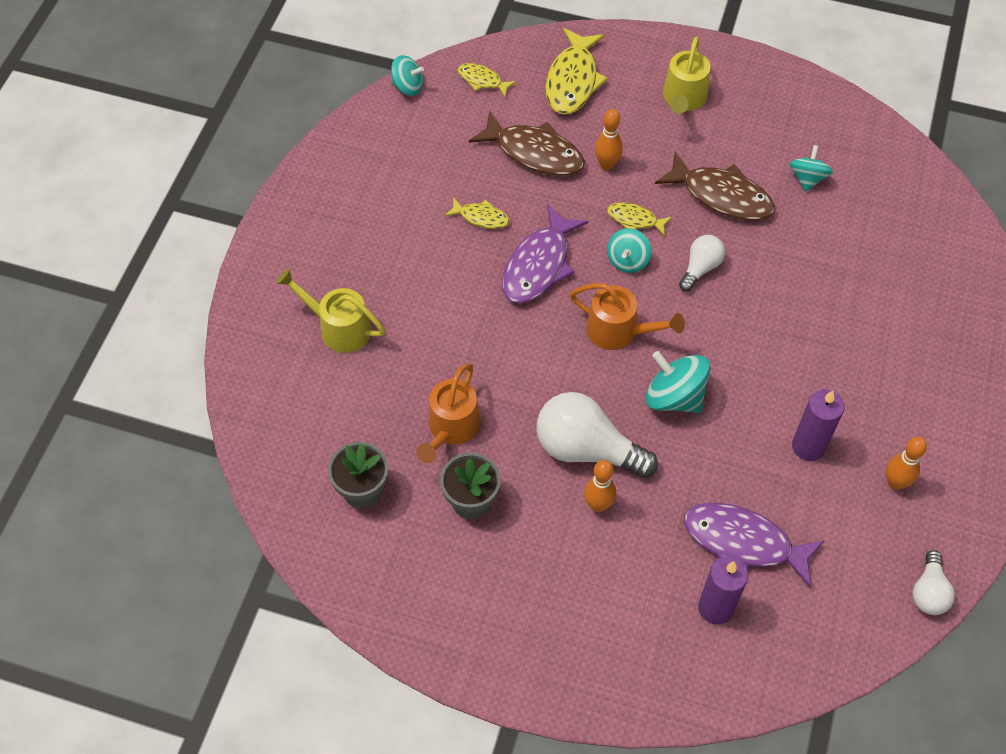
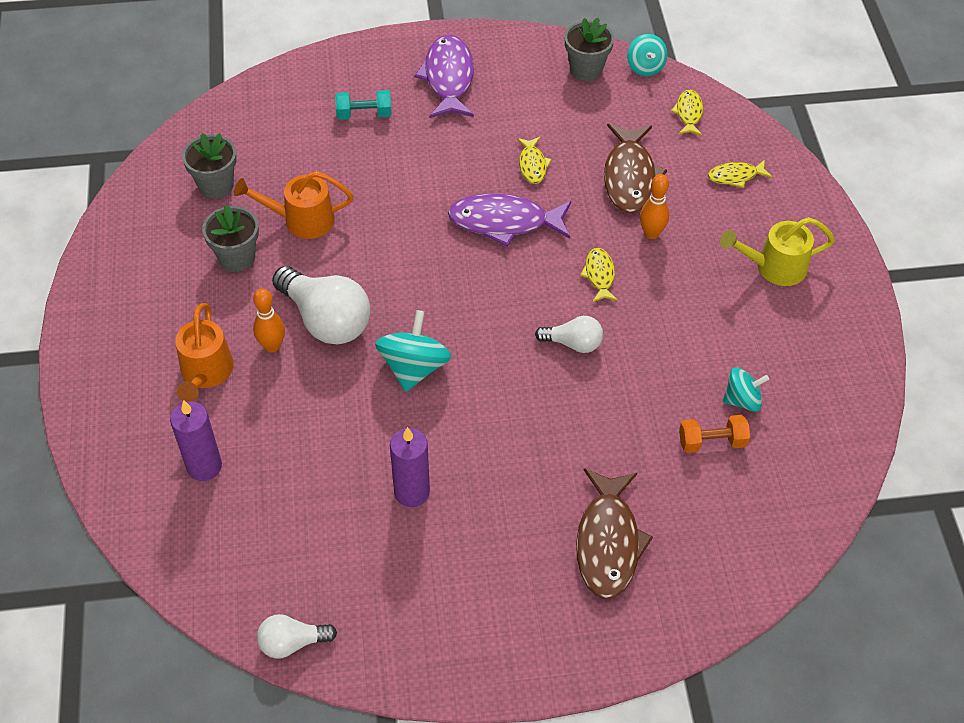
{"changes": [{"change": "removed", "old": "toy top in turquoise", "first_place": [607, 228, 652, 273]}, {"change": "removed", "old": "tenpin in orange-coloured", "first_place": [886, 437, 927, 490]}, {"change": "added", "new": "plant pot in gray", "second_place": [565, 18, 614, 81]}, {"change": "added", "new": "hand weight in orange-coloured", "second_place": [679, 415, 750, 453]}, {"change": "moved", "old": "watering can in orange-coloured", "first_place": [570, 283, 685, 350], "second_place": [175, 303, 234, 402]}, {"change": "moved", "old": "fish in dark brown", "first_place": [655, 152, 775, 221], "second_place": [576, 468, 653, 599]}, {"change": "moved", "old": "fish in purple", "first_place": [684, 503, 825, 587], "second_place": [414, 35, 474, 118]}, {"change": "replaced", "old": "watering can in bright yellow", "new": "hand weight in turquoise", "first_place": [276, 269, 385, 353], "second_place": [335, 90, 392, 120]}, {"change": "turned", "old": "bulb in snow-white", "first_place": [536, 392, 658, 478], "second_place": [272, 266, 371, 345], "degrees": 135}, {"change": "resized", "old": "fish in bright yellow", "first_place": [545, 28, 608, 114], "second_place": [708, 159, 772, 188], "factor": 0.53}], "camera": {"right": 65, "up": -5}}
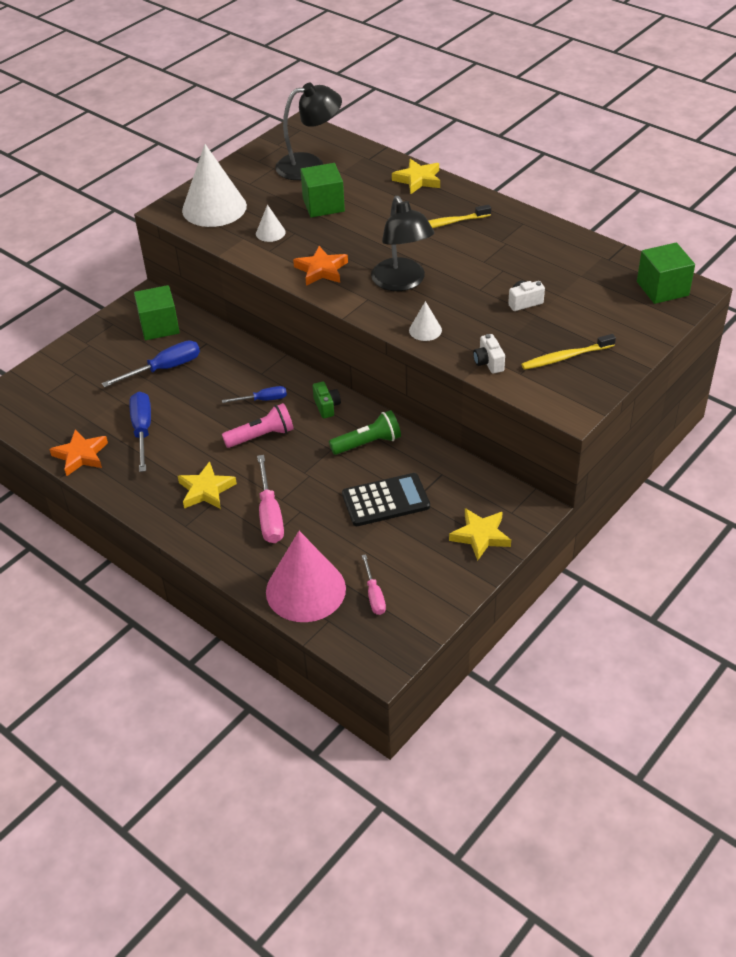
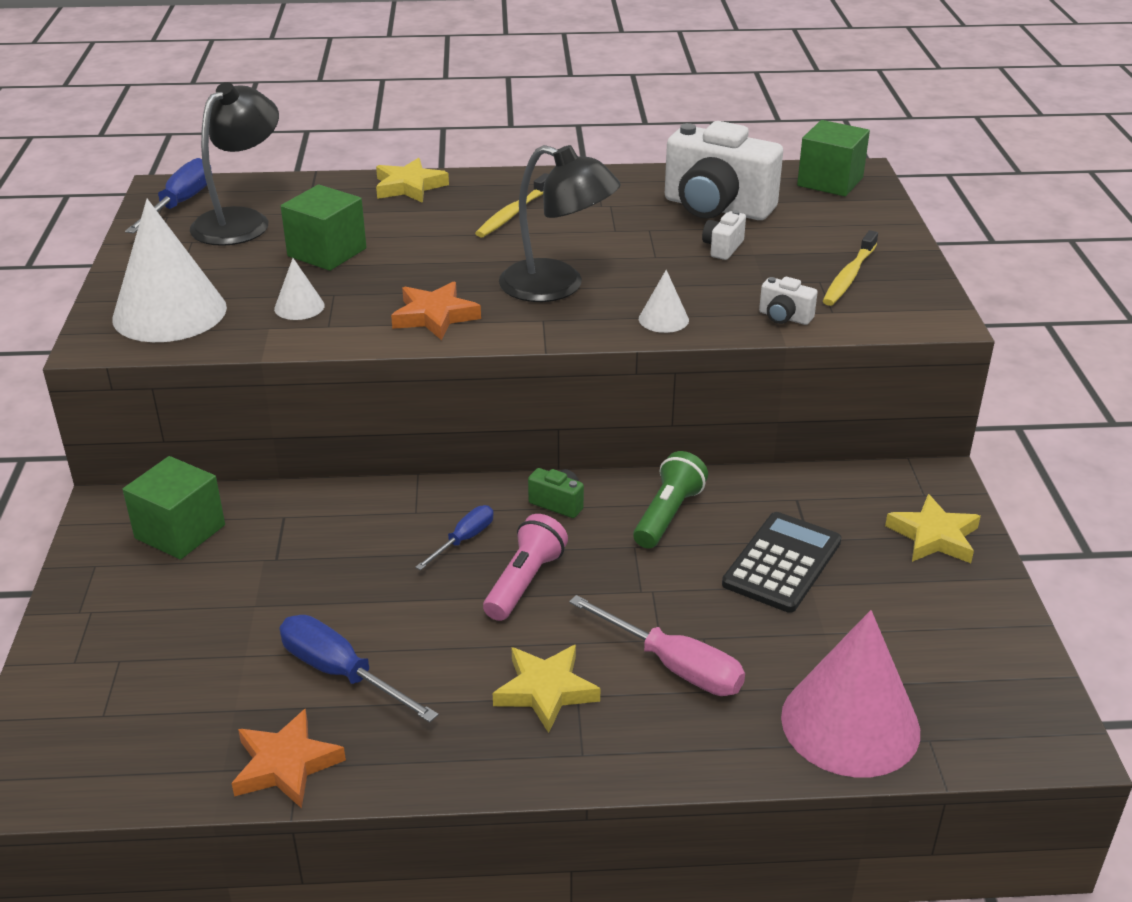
{"changes": [{"change": "removed", "old": "flat screwdriver in rose-pink", "first_place": [362, 554, 386, 615]}, {"change": "added", "new": "camera in snow-white", "second_place": [665, 121, 783, 220]}, {"change": "moved", "old": "flat screwdriver in blue", "first_place": [102, 340, 200, 387], "second_place": [125, 158, 212, 233]}], "camera": {"right": -45, "up": -10}}
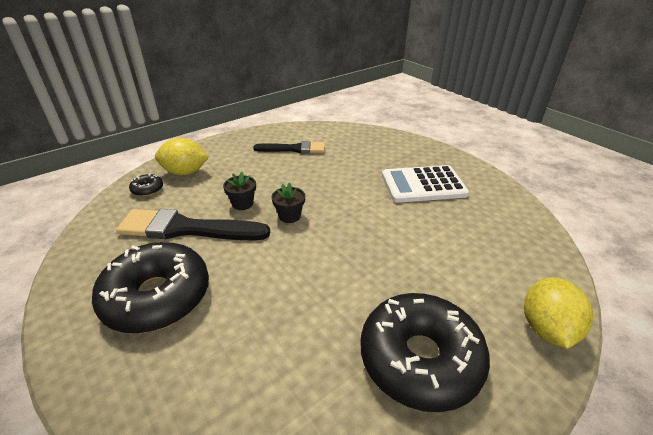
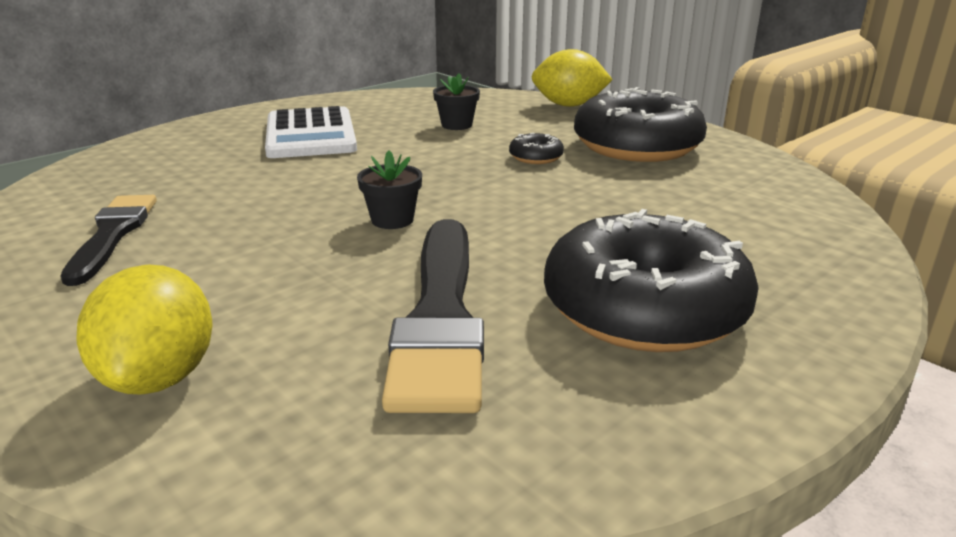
{"changes": [{"change": "moved", "old": "glazed donut in black", "first_place": [129, 174, 163, 197], "second_place": [509, 133, 564, 164]}, {"change": "moved", "old": "plant pot in black", "first_place": [223, 172, 256, 210], "second_place": [433, 73, 480, 130]}], "camera": {"right": -95, "up": -10}}
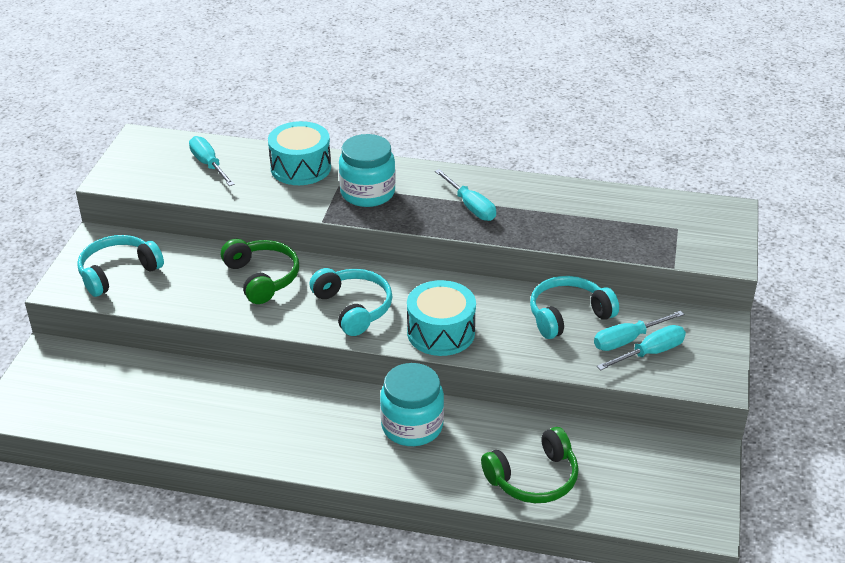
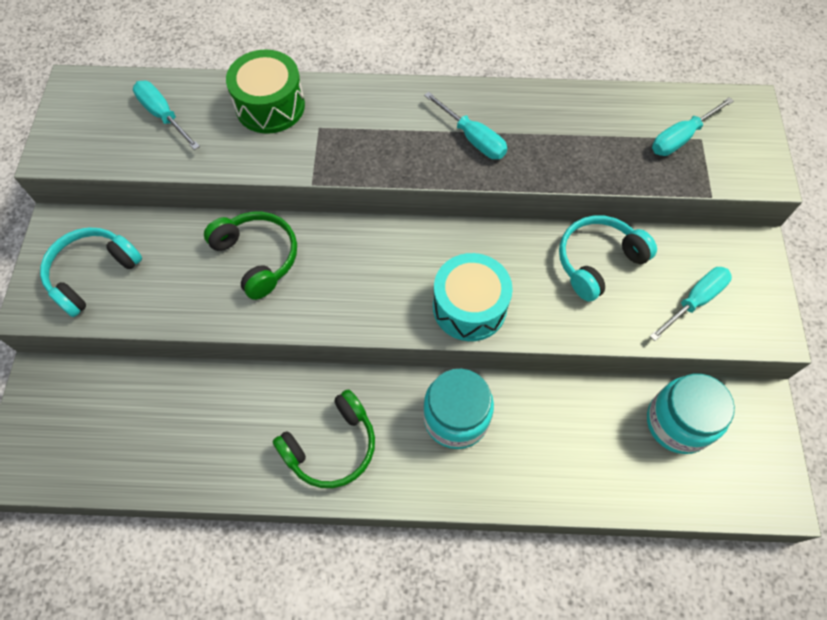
{"changes": [{"change": "removed", "old": "headset in turquoise", "first_place": [310, 268, 393, 336]}, {"change": "moved", "old": "jam jar in turquoise", "first_place": [339, 134, 396, 207], "second_place": [647, 374, 735, 454]}, {"change": "moved", "old": "headset in emerald", "first_place": [481, 427, 579, 503], "second_place": [273, 389, 375, 488]}, {"change": "moved", "old": "flat screwdriver in turquoise", "first_place": [594, 311, 684, 351], "second_place": [652, 97, 734, 156]}, {"change": "recoloured", "old": "toy drum in turquoise", "new": "toy drum in emerald", "first_place": [268, 121, 331, 185], "second_place": [226, 49, 305, 134]}], "camera": {"right": -10, "up": 25}}
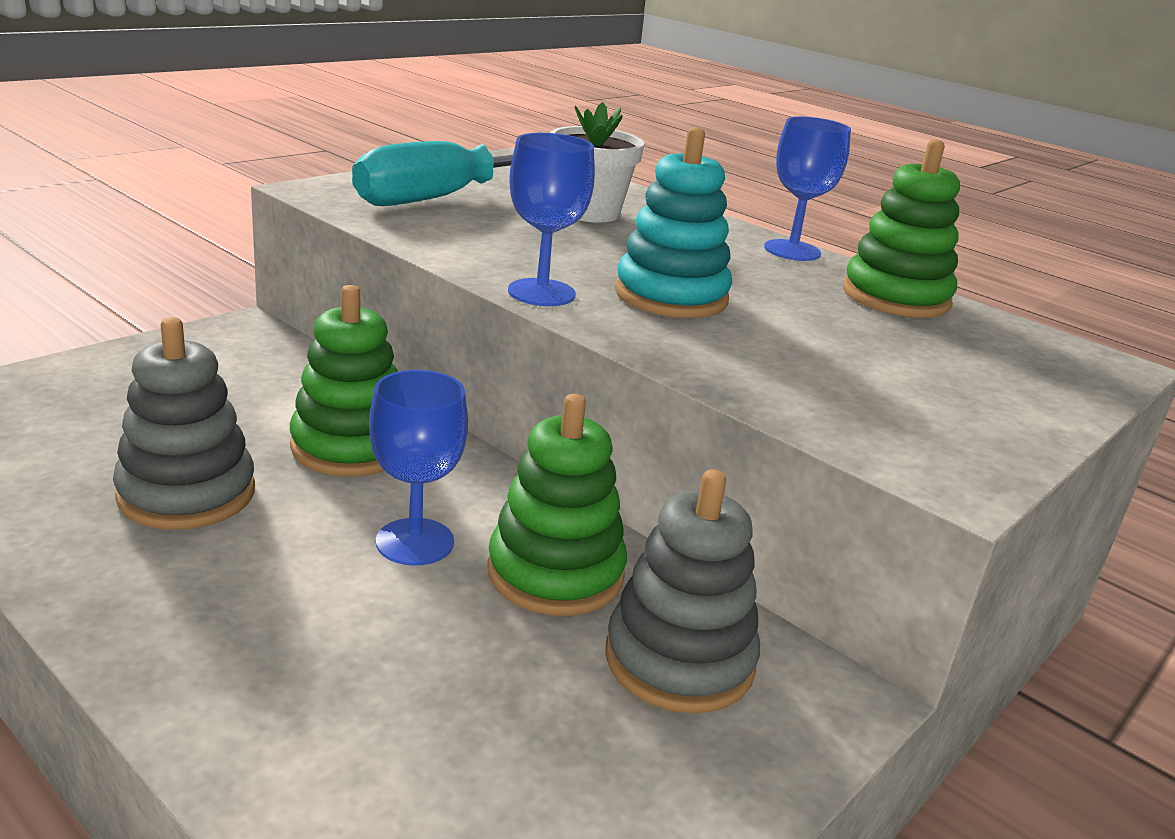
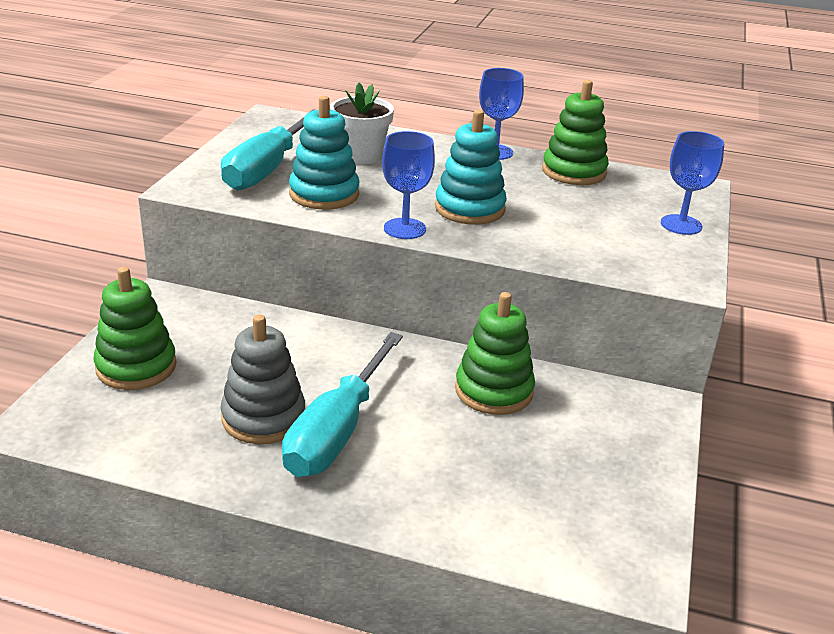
{"changes": [{"change": "removed", "old": "stacking toy in gray", "first_place": [605, 469, 760, 713]}, {"change": "added", "new": "flat screwdriver in turquoise", "second_place": [282, 332, 403, 477]}, {"change": "added", "new": "stacking toy in turquoise", "second_place": [289, 96, 359, 210]}, {"change": "moved", "old": "stacking toy in emerald", "first_place": [290, 285, 398, 477], "second_place": [93, 267, 177, 390]}, {"change": "moved", "old": "chalice in blue", "first_place": [369, 370, 468, 566], "second_place": [661, 131, 724, 235]}], "camera": {"right": -25, "up": 5}}
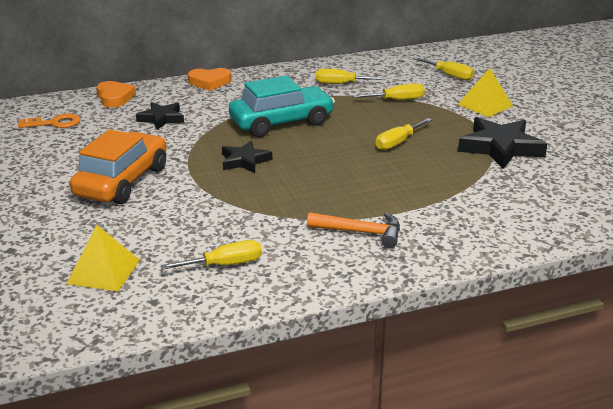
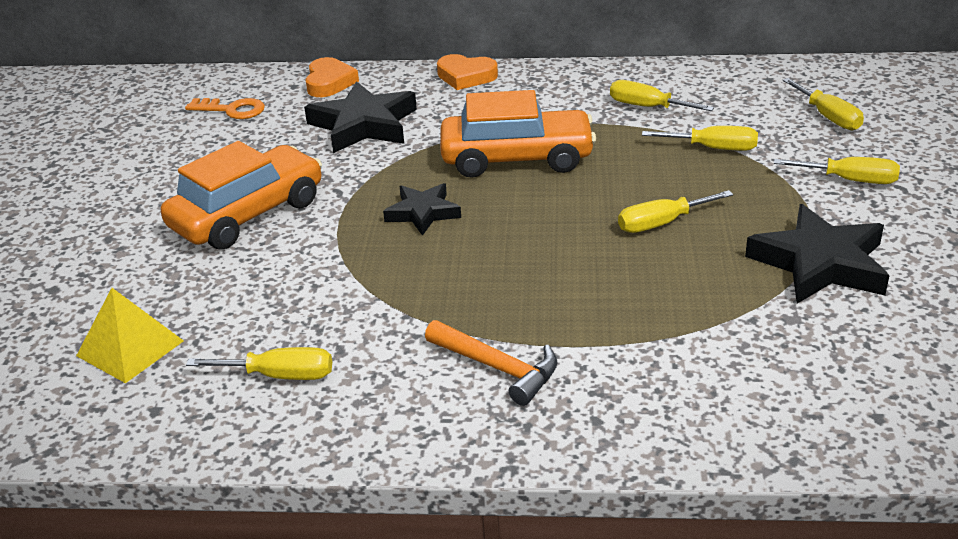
{"changes": [{"change": "replaced", "old": "pyramid shape in bright yellow", "new": "flat screwdriver in bright yellow", "first_place": [457, 68, 513, 117], "second_place": [774, 157, 900, 184]}, {"change": "recoloured", "old": "automobile in turquoise", "new": "automobile in orange-coloured", "first_place": [229, 76, 335, 137], "second_place": [440, 90, 596, 178]}, {"change": "resized", "old": "star shape in black", "first_place": [136, 102, 184, 130], "second_place": [304, 81, 417, 153], "factor": 1.67}], "camera": {"right": 25, "up": 5}}
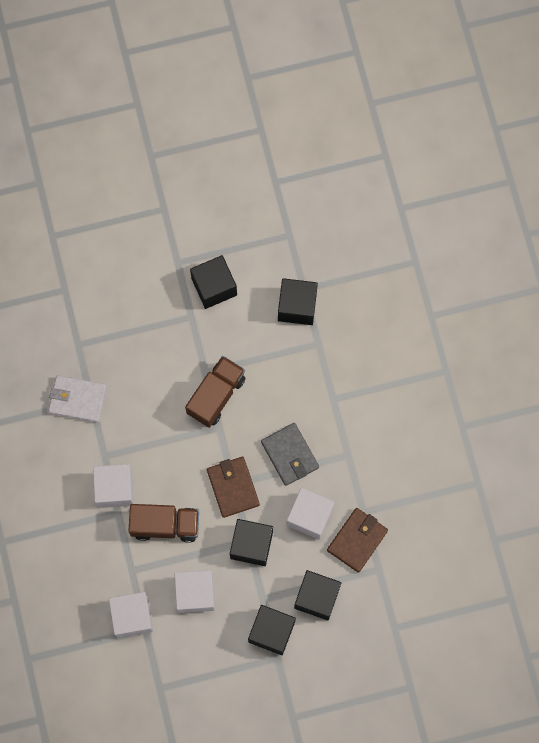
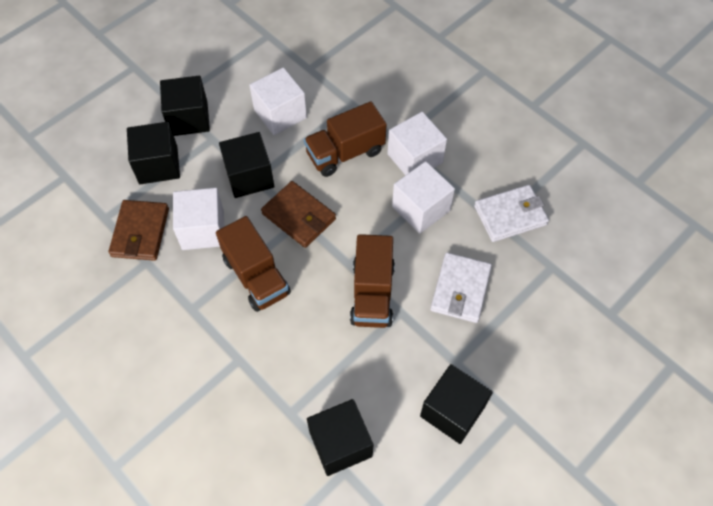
{"changes": [{"change": "added", "new": "billfold in snow-white", "second_place": [430, 252, 492, 323]}, {"change": "moved", "old": "solid cube in snow-white", "first_place": [109, 592, 153, 638], "second_place": [392, 161, 455, 234]}, {"change": "replaced", "old": "billfold in gray", "new": "truck in dark brown", "first_place": [261, 423, 319, 486], "second_place": [216, 216, 291, 312]}], "camera": {"right": 150, "up": -15}}
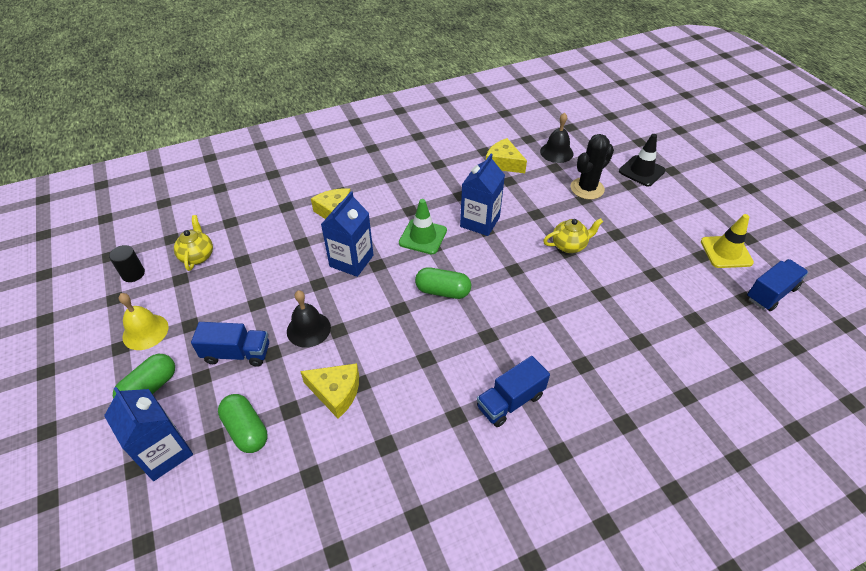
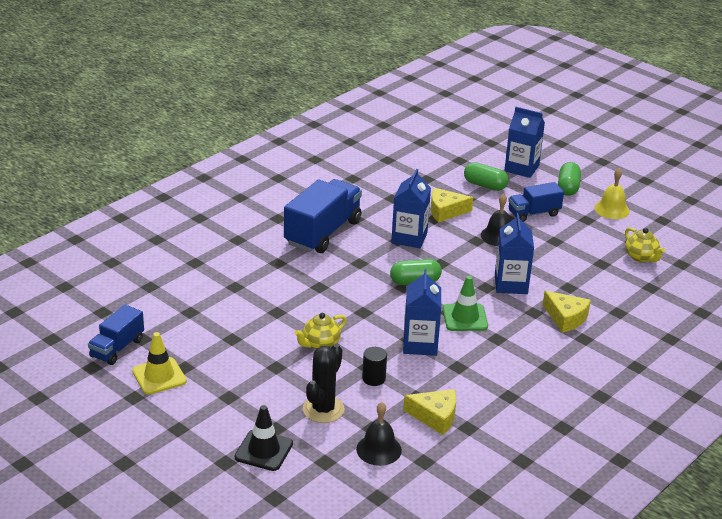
{"changes": [{"change": "added", "new": "juice carton in blue", "second_place": [391, 169, 431, 248]}, {"change": "moved", "old": "solid cylinder in black", "first_place": [109, 245, 145, 282], "second_place": [362, 347, 387, 386]}, {"change": "resized", "old": "truck in blue", "first_place": [477, 356, 550, 427], "second_place": [284, 179, 362, 253], "factor": 1.73}], "camera": {"right": 155, "up": -15}}
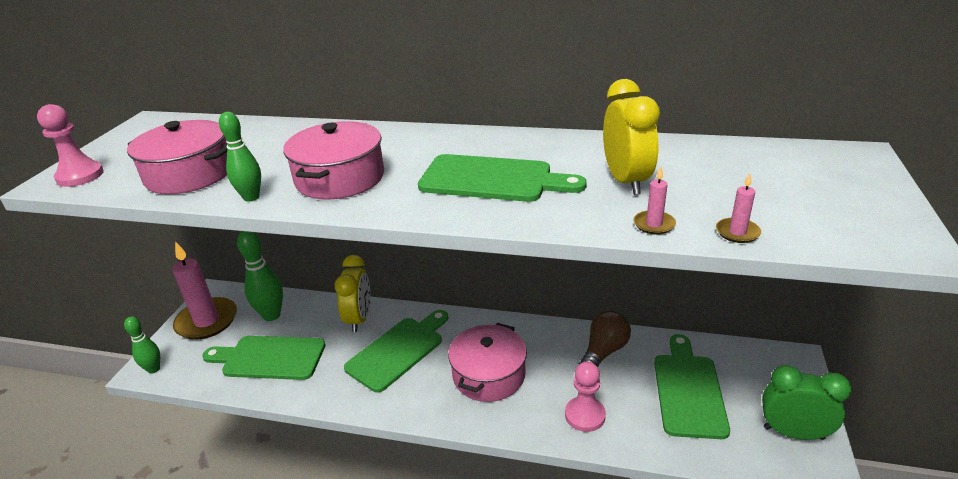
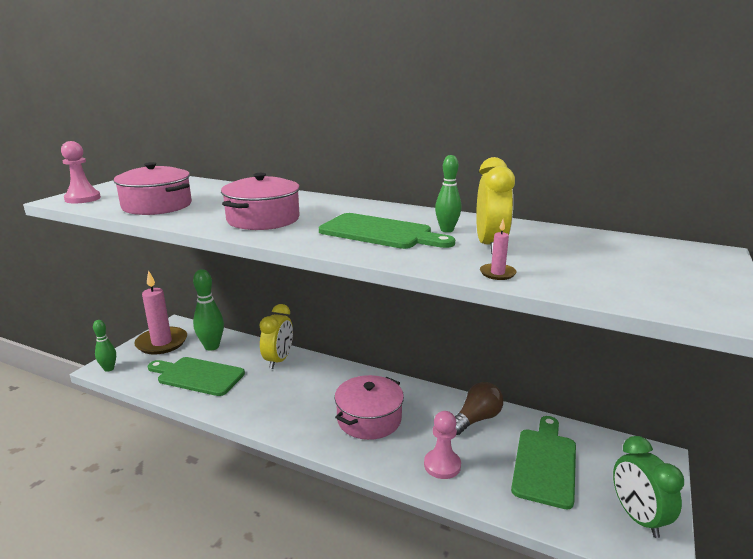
{"changes": [{"change": "removed", "old": "bread board in emerald", "first_place": [344, 310, 448, 393]}, {"change": "removed", "old": "wax candle in rose-pink", "first_place": [716, 173, 761, 243]}, {"change": "moved", "old": "tenpin in emerald", "first_place": [219, 112, 261, 202], "second_place": [435, 155, 461, 232]}, {"change": "turned", "old": "clock in emerald", "first_place": [762, 365, 851, 440], "second_place": [613, 436, 684, 538], "degrees": -135}], "camera": {"right": 10, "up": -10}}
